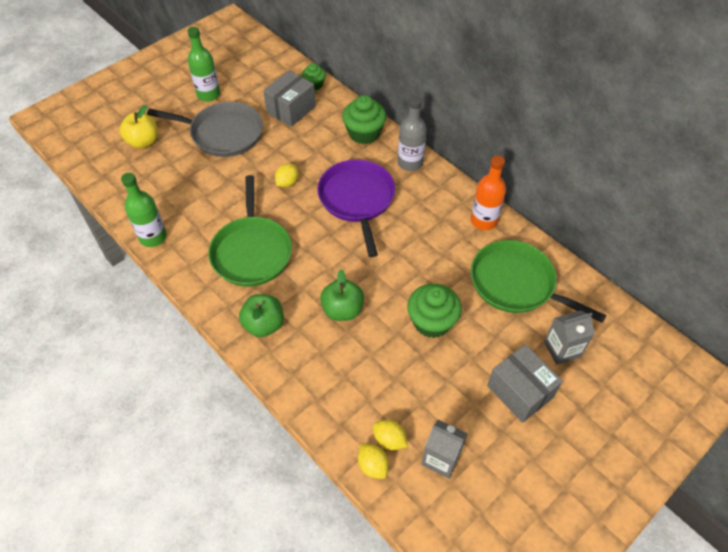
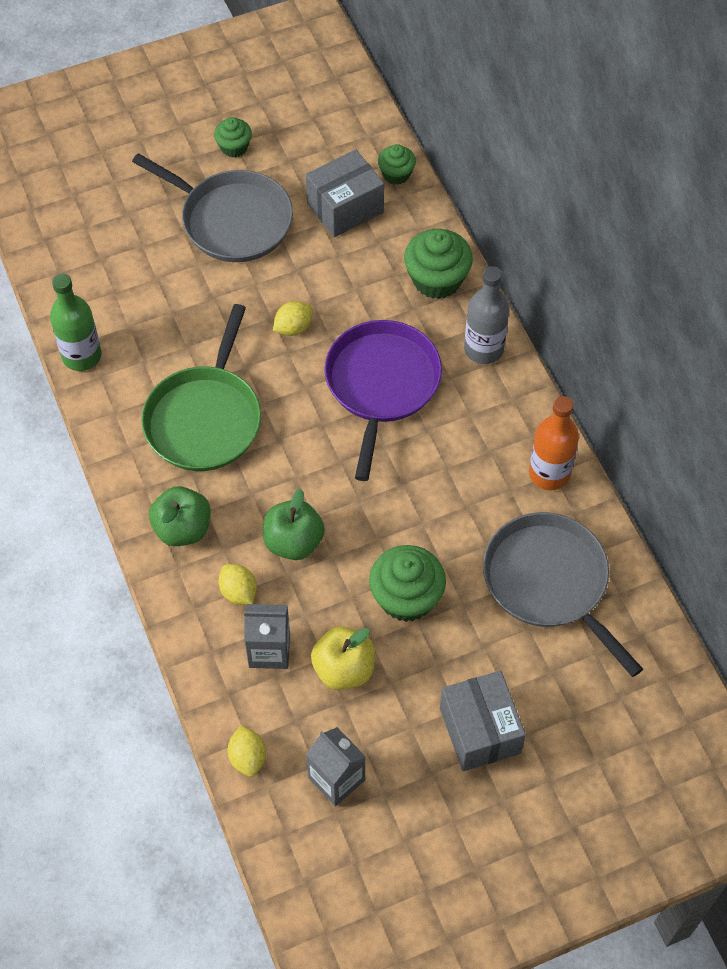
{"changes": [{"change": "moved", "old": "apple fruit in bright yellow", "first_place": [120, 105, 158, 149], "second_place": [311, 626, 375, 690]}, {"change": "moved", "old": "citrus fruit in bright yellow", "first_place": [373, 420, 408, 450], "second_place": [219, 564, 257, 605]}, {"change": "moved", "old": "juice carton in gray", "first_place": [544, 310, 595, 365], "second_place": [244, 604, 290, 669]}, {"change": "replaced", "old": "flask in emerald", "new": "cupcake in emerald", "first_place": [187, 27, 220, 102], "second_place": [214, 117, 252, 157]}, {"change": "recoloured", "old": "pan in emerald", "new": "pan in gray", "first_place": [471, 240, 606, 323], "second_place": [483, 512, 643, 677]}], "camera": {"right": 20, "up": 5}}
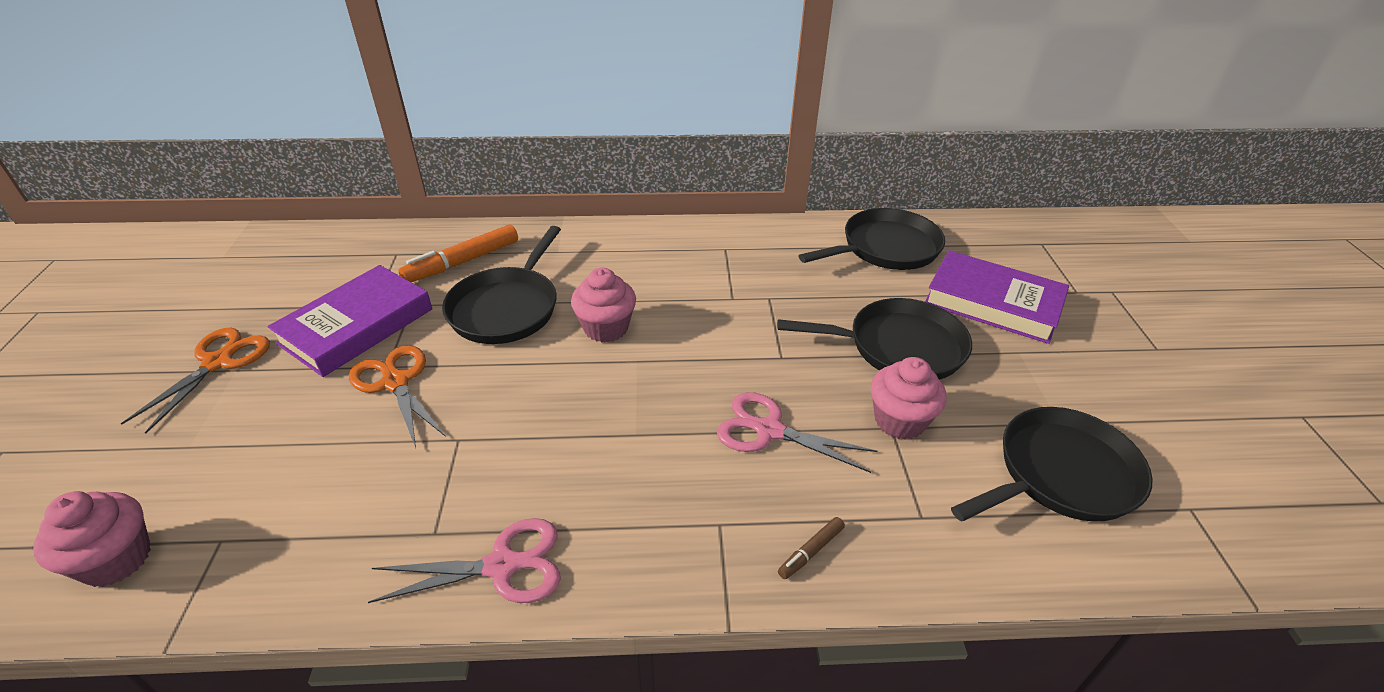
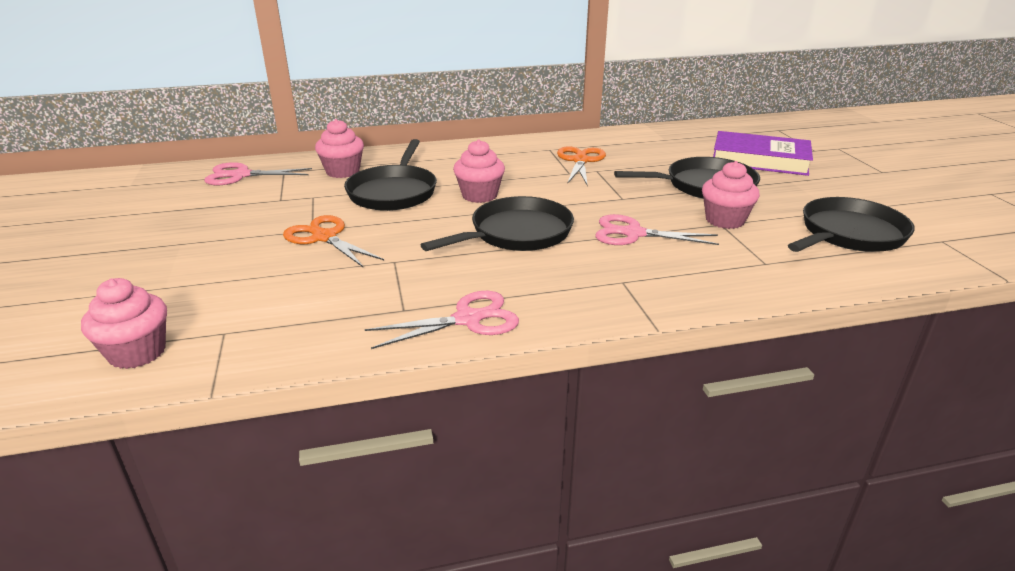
{"changes": [{"change": "removed", "old": "book in purple", "first_place": [268, 265, 432, 377]}, {"change": "removed", "old": "marker in dark brown", "first_place": [778, 517, 845, 579]}, {"change": "added", "new": "scissors in rose-pink", "second_place": [204, 162, 312, 185]}, {"change": "moved", "old": "scissors in orange-coloured", "first_place": [120, 328, 270, 433], "second_place": [557, 146, 606, 186]}, {"change": "moved", "old": "pan in black", "first_place": [798, 208, 945, 270], "second_place": [421, 196, 574, 251]}, {"change": "replaced", "old": "marker in orange-coloured", "new": "cupcake in rose-pink", "first_place": [398, 224, 518, 282], "second_place": [315, 119, 364, 178]}], "camera": {"right": -10, "up": -10}}
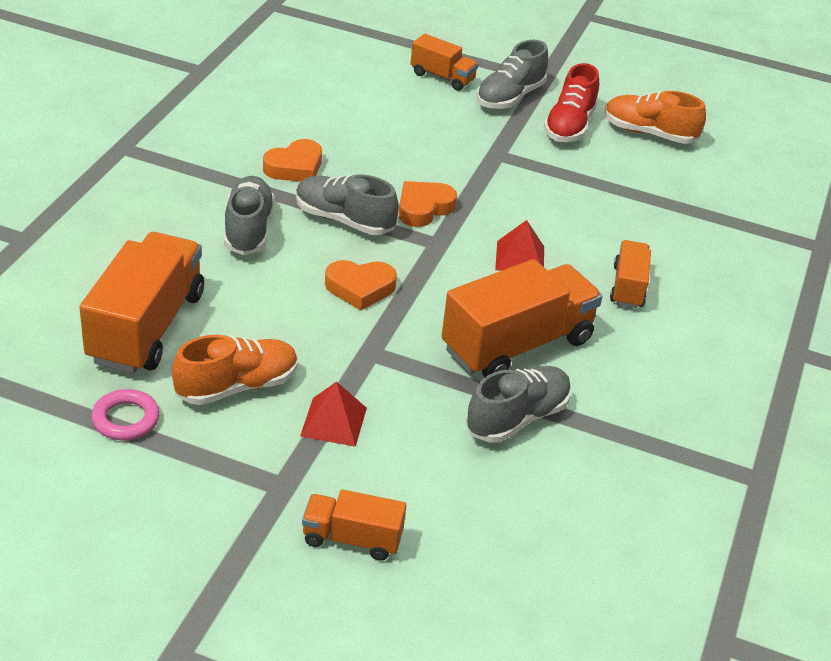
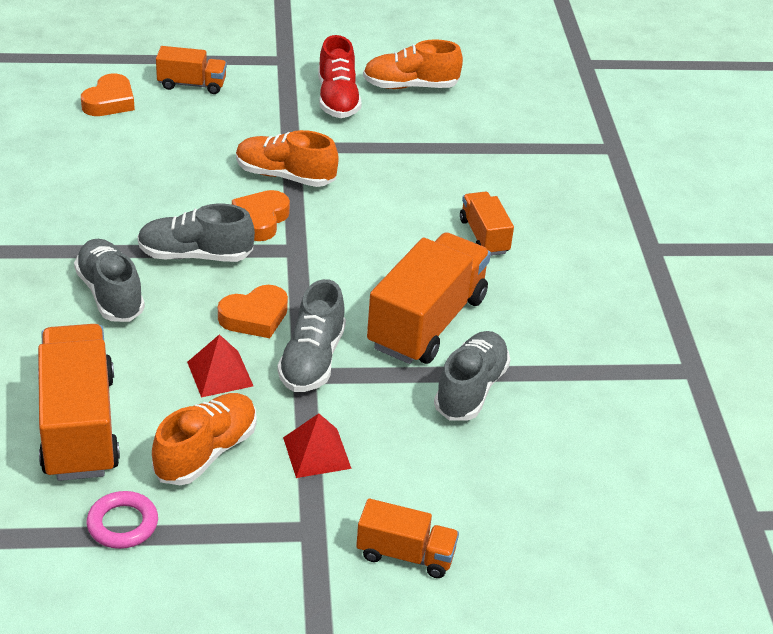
{"changes": [{"change": "added", "new": "sneaker in orange-coloured", "second_place": [236, 130, 339, 187]}, {"change": "moved", "old": "heart in orange-coloured", "first_place": [263, 139, 322, 182], "second_place": [81, 74, 135, 116]}, {"change": "moved", "old": "sneaker in gray", "first_place": [476, 40, 548, 109], "second_place": [277, 279, 346, 392]}, {"change": "moved", "old": "pyramid shape in crimson", "first_place": [495, 220, 544, 271], "second_place": [187, 334, 253, 398]}, {"change": "turned", "old": "truck in orange-coloured", "first_place": [302, 489, 406, 561], "second_place": [356, 498, 459, 578], "degrees": -150}], "camera": {"right": -25, "up": 0}}
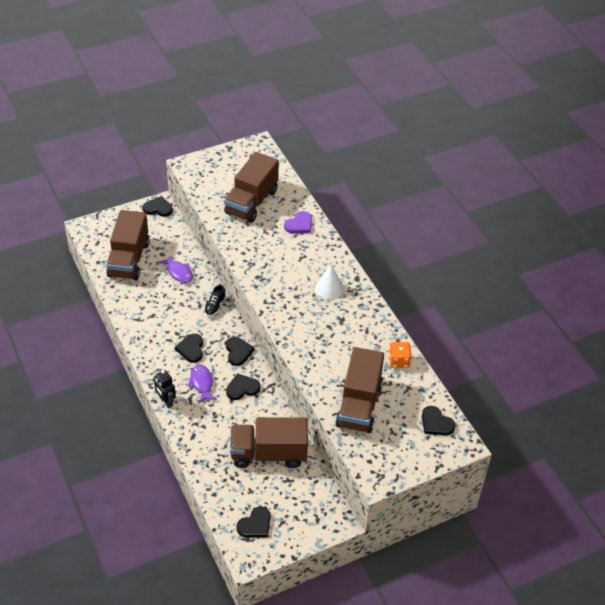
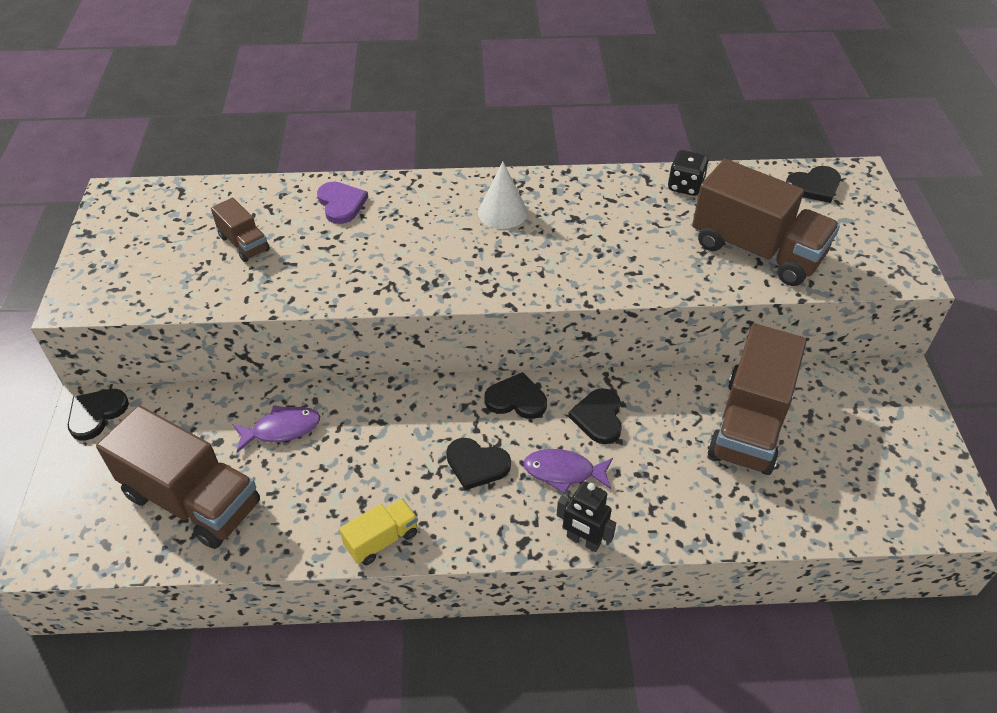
{"changes": [{"change": "removed", "old": "sneaker in black", "first_place": [204, 285, 226, 316]}, {"change": "removed", "old": "heart in black", "first_place": [236, 507, 271, 538]}, {"change": "added", "new": "truck in bright yellow", "second_place": [339, 499, 418, 565]}, {"change": "recoloured", "old": "game die in orange-coloured", "new": "game die in black", "first_place": [388, 342, 412, 368], "second_place": [668, 150, 709, 196]}, {"change": "turned", "old": "toy robot in black", "first_place": [154, 370, 176, 408], "second_place": [557, 481, 616, 552], "degrees": 45}, {"change": "resized", "old": "truck in dark brown", "first_place": [224, 152, 279, 223], "second_place": [211, 198, 270, 262], "factor": 0.49}], "camera": {"right": -65, "up": 0}}
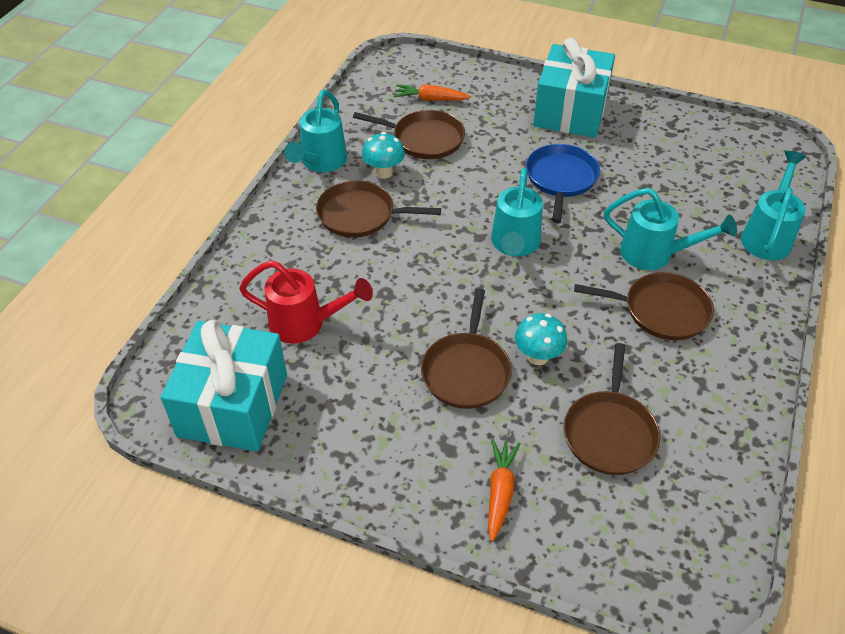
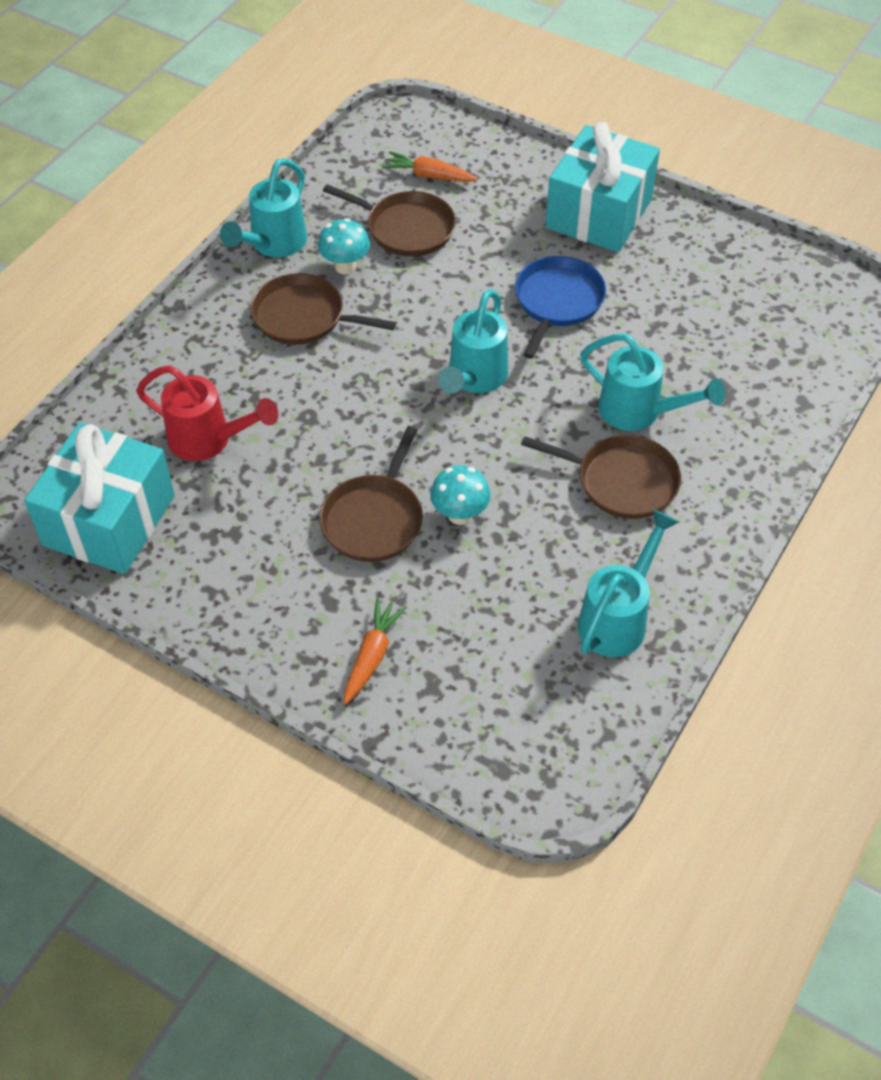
{"changes": [{"change": "removed", "old": "pan in dark brown", "first_place": [564, 343, 660, 475]}, {"change": "moved", "old": "watering can in turquoise", "first_place": [741, 151, 806, 260], "second_place": [578, 509, 679, 657]}], "camera": {"right": 10, "up": 5}}
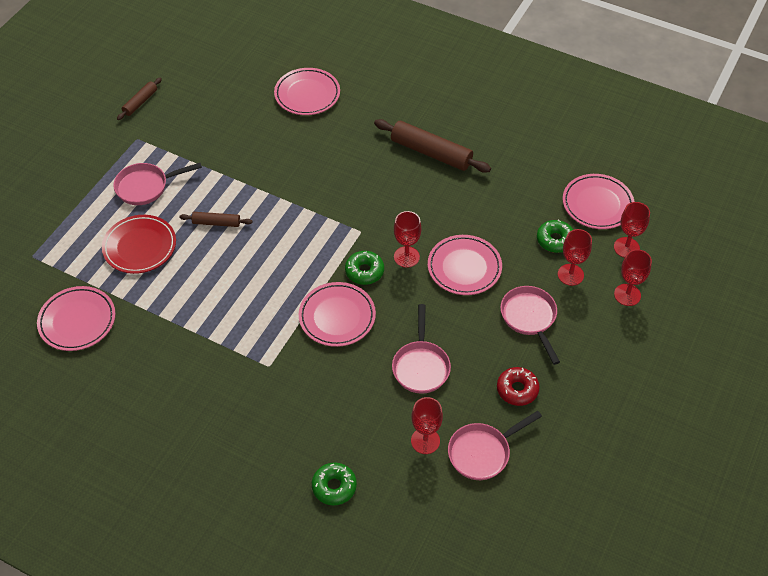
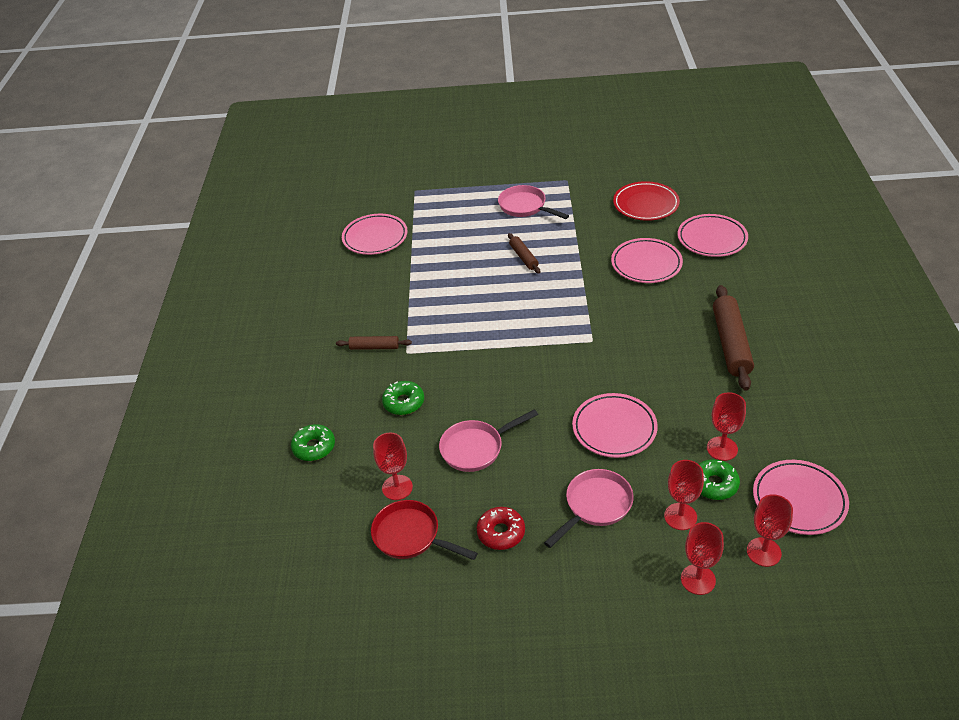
{"changes": [{"change": "moved", "old": "flat dish in crimson", "first_place": [102, 215, 176, 274], "second_place": [613, 181, 680, 221]}, {"change": "moved", "old": "dough roller in dark brown", "first_place": [117, 78, 162, 120], "second_place": [336, 336, 412, 350]}, {"change": "moved", "old": "flat dish in rose-pink", "first_place": [299, 282, 376, 347], "second_place": [611, 238, 683, 283]}, {"change": "moved", "old": "glazed donut in emerald", "first_place": [345, 251, 384, 285], "second_place": [382, 381, 424, 415]}, {"change": "moved", "old": "chalice in crimson", "first_place": [394, 211, 421, 268], "second_place": [707, 392, 746, 461]}, {"change": "recoloured", "old": "pan in rose-pink", "new": "pan in crimson", "first_place": [448, 411, 542, 480], "second_place": [371, 500, 478, 560]}], "camera": {"right": 65, "up": -10}}
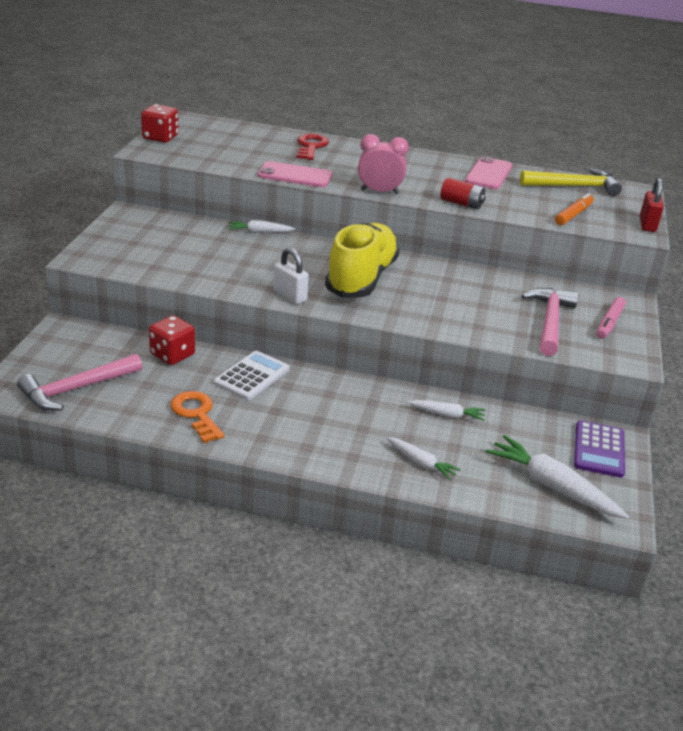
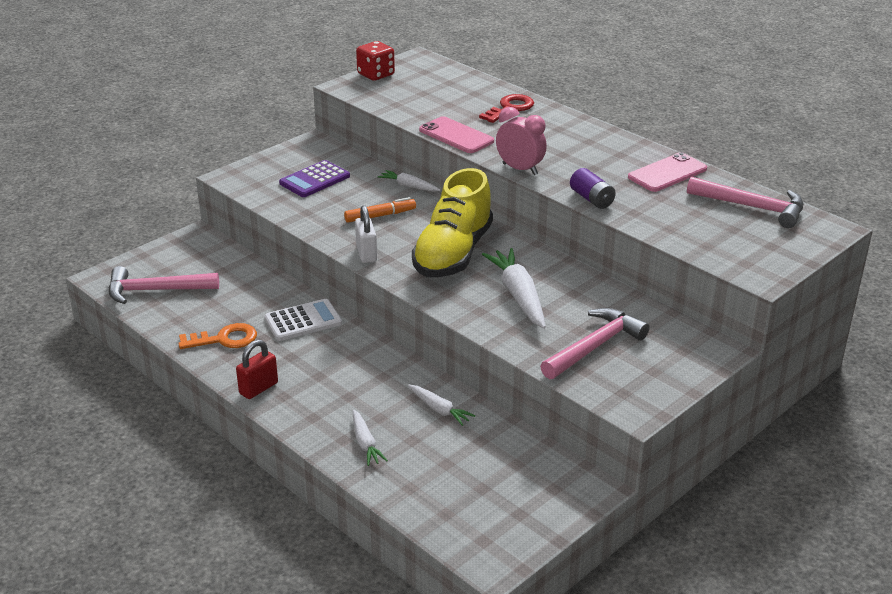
{"changes": [{"change": "removed", "old": "game die in crimson", "first_place": [149, 315, 195, 365]}, {"change": "removed", "old": "marker in rose-pink", "first_place": [596, 297, 626, 339]}, {"change": "moved", "old": "toy carrot in snow-white", "first_place": [485, 435, 629, 519], "second_place": [482, 248, 546, 329]}, {"change": "moved", "old": "marker in orange-coloured", "first_place": [555, 193, 594, 225], "second_place": [344, 197, 416, 223]}, {"change": "moved", "old": "calculator in purple", "first_place": [574, 421, 625, 478], "second_place": [279, 160, 350, 197]}, {"change": "moved", "old": "lock in crimson", "first_place": [640, 178, 664, 232], "second_place": [236, 340, 278, 399]}, {"change": "recoloured", "old": "power cell in crimson", "new": "power cell in purple", "first_place": [440, 178, 486, 209], "second_place": [570, 168, 616, 209]}, {"change": "recoloured", "old": "carpenter's hammer in bright yellow", "new": "carpenter's hammer in rose-pink", "first_place": [520, 168, 622, 196], "second_place": [687, 177, 803, 228]}, {"change": "turned", "old": "latchkey in orange-coloured", "first_place": [170, 391, 224, 443], "second_place": [178, 323, 257, 349], "degrees": 75}, {"change": "turned", "old": "sneaker in bright yellow", "first_place": [325, 223, 400, 298], "second_place": [412, 168, 493, 277], "degrees": 150}], "camera": {"right": 35, "up": 0}}
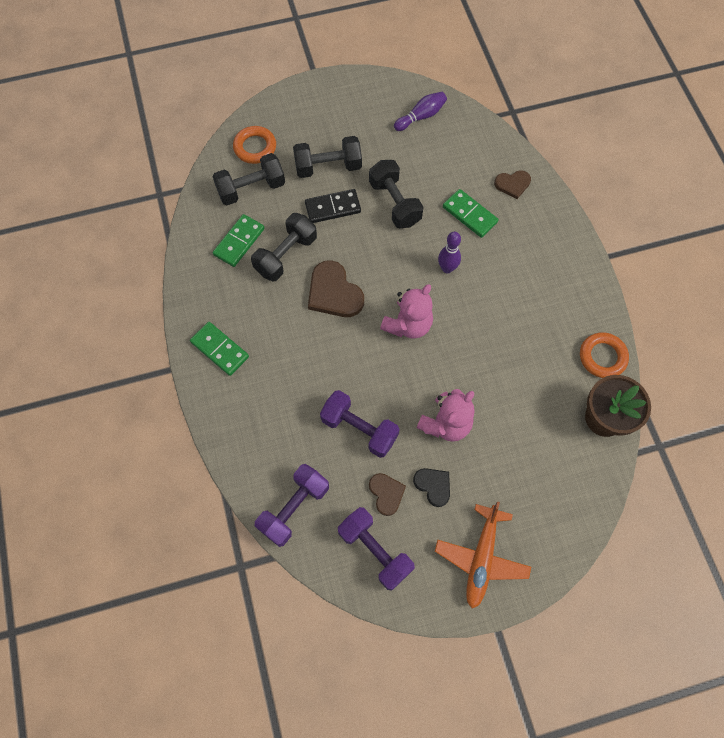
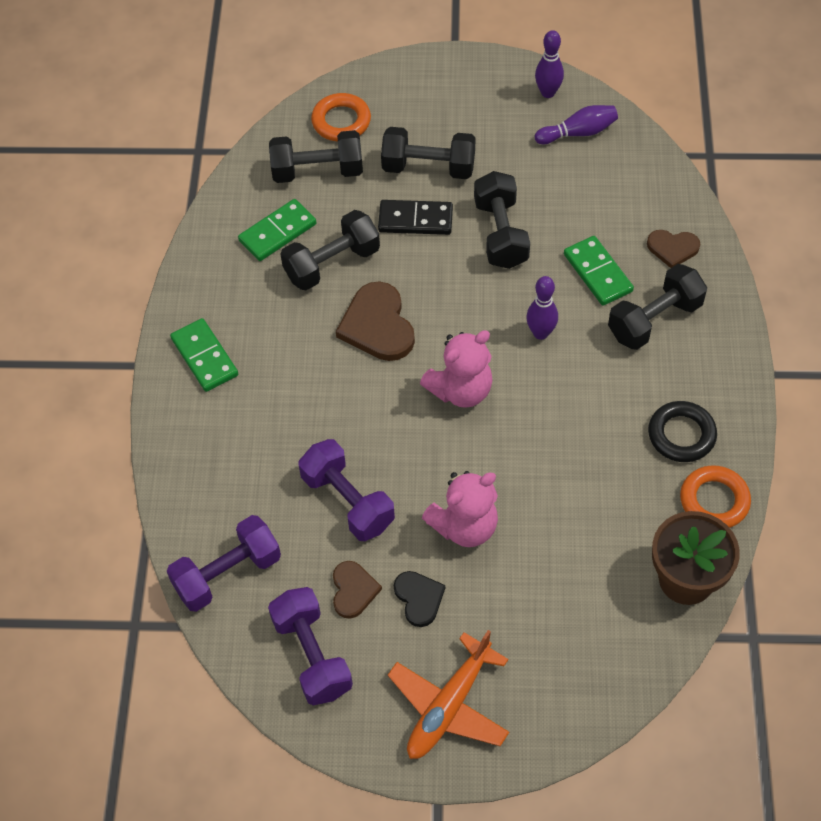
{"changes": [{"change": "added", "new": "tenpin in purple", "second_place": [535, 30, 564, 98]}, {"change": "added", "new": "hand weight in black", "second_place": [608, 264, 707, 350]}, {"change": "added", "new": "ring in black", "second_place": [648, 401, 717, 462]}], "camera": {"right": 20, "up": -10}}
